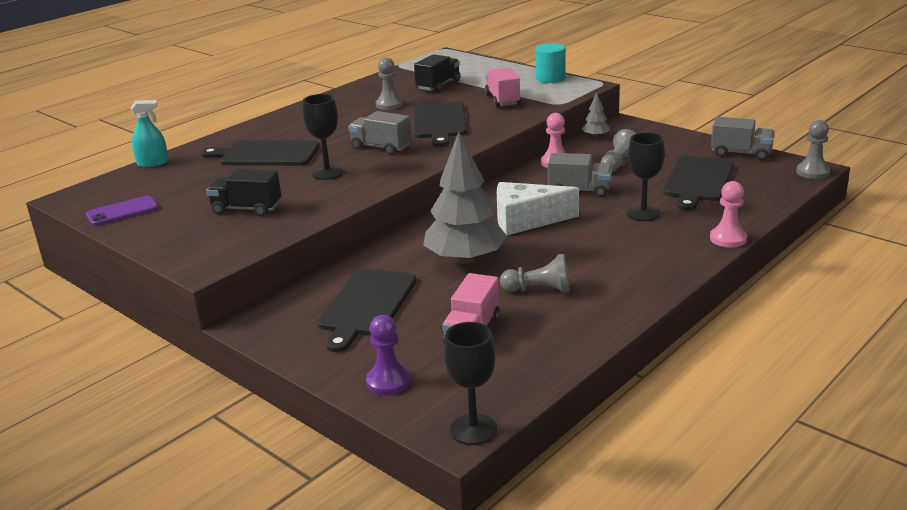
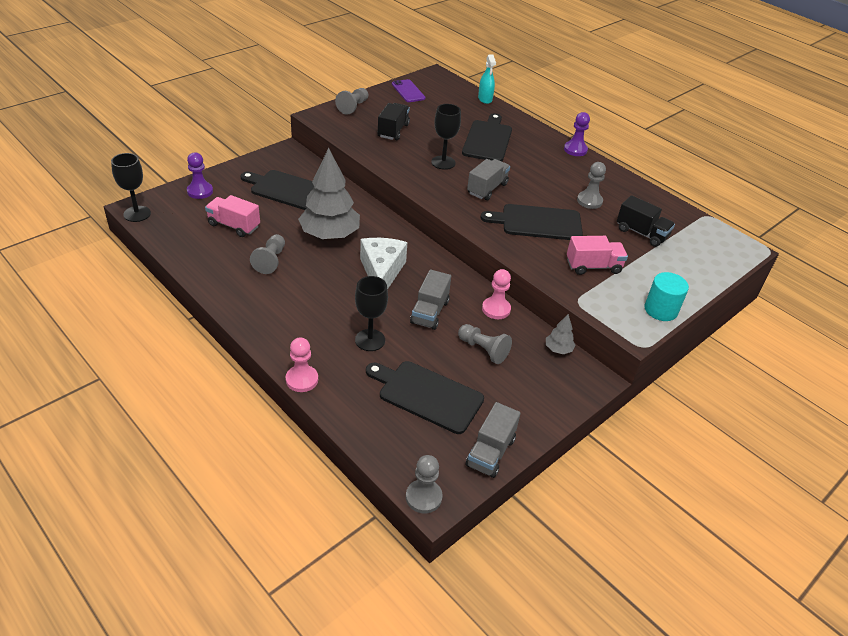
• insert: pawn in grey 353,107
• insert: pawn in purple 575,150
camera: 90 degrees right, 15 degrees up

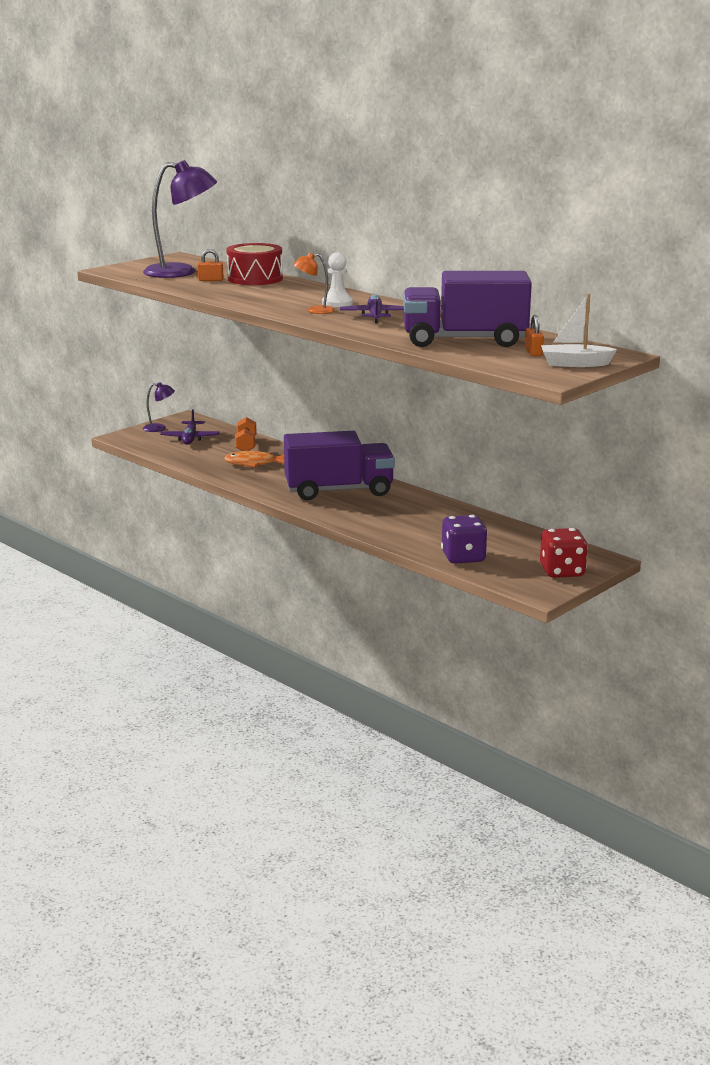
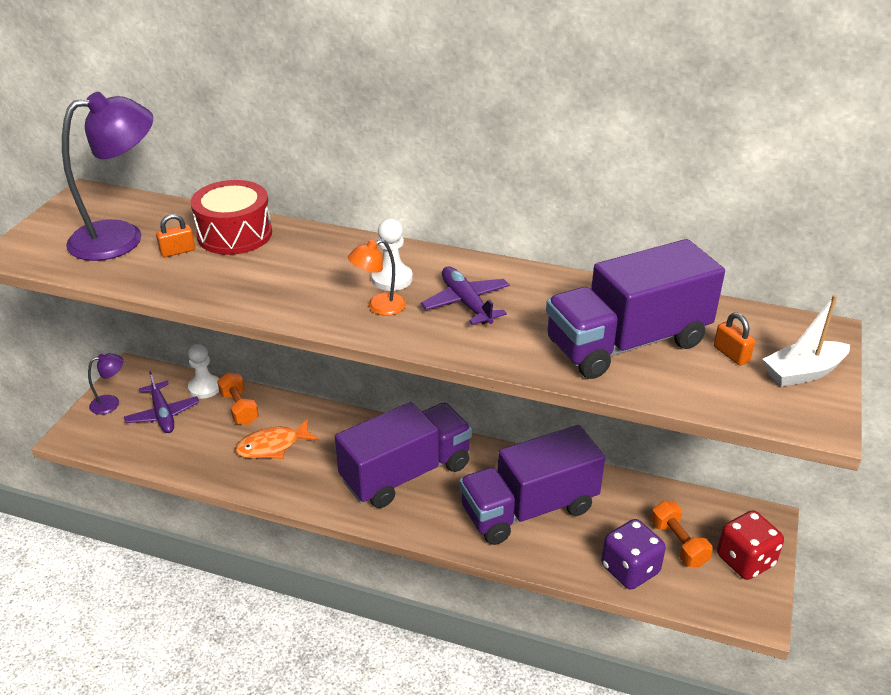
• insert: pawn in white 205,388
• insert: truck in purple 529,509
• insert: dumbbell in orange 678,544
camera: 25 degrees left, 15 degrees up

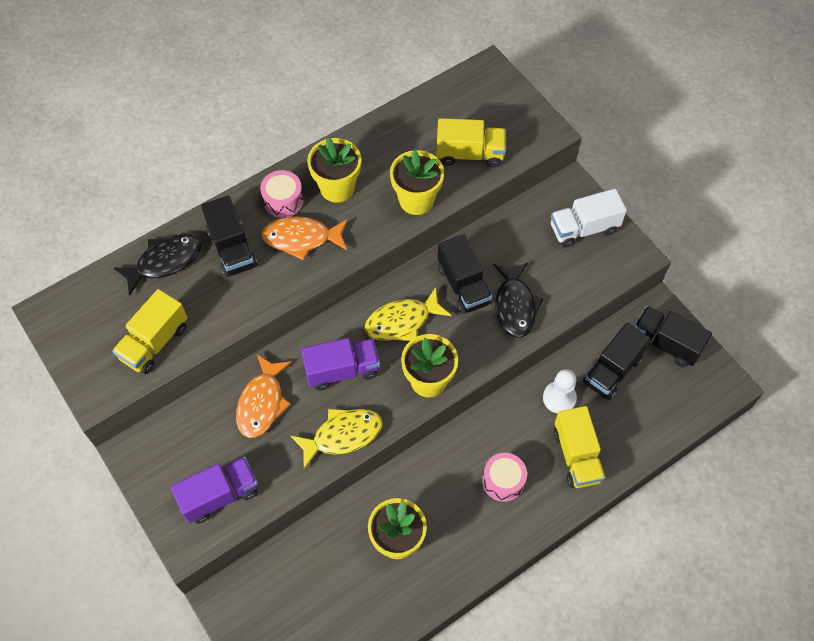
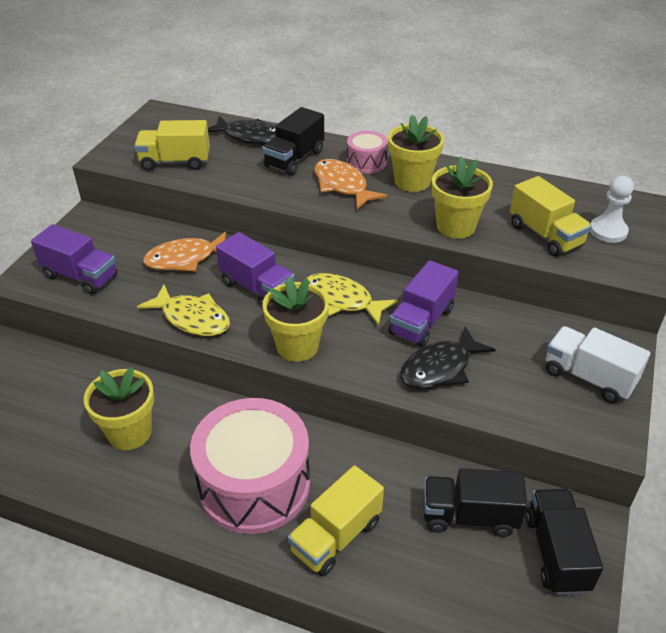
• resize: drum in pink 503,481 = 254,484 x2.11
• recolor: truck in black 463,285 to truck in purple 421,321
• move: pawn in white 559,398 to 608,231
camera: 55 degrees right, 20 degrees down

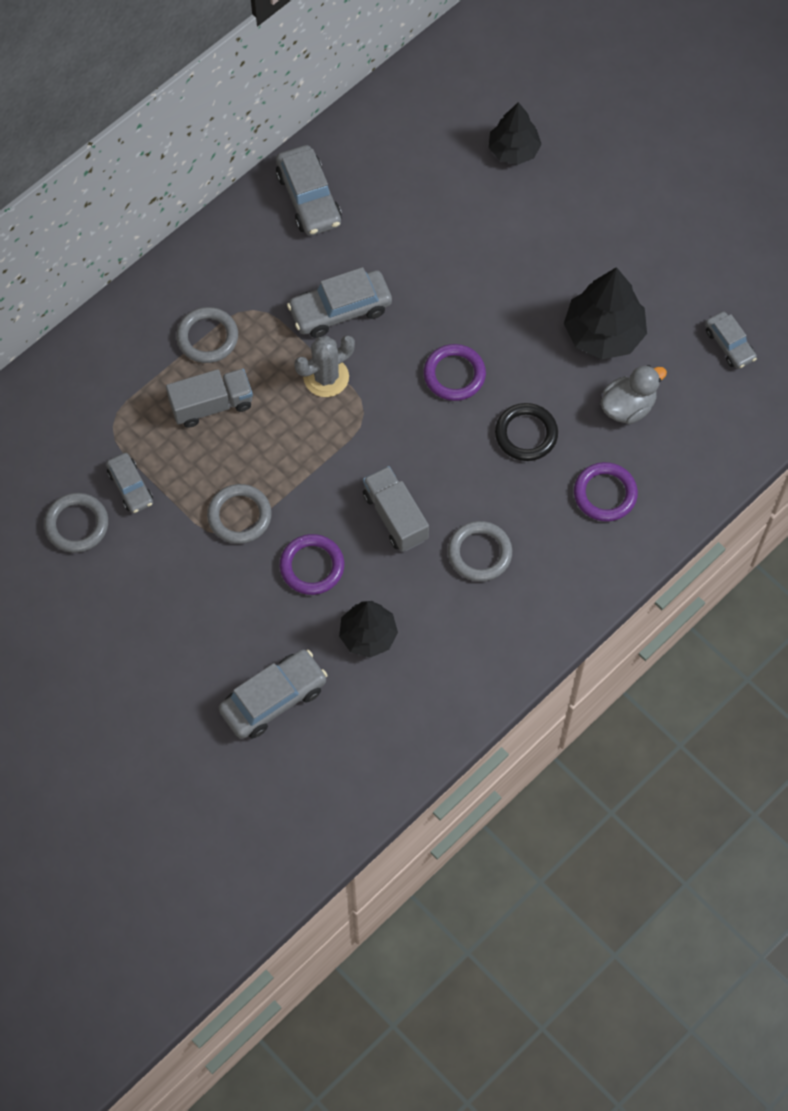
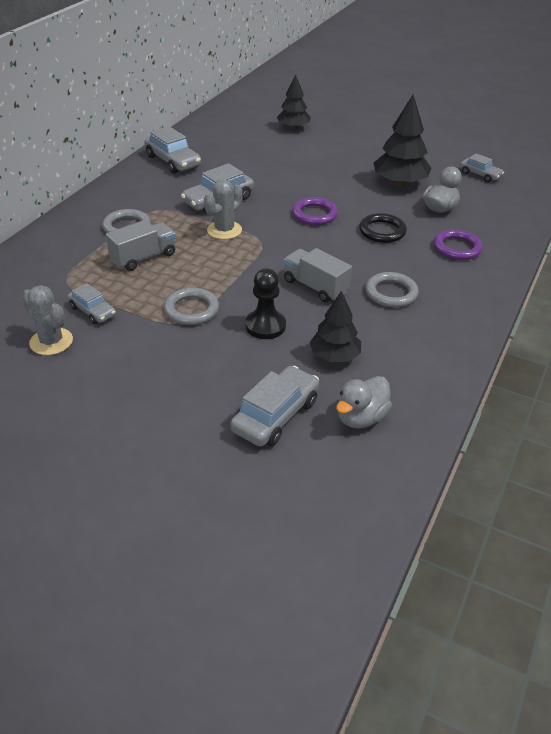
• replace: ring in grey 77,524 to cactus in grey 51,342
• replace: ring in purple 312,566 to pawn in black 265,326
• insert: duck in grey 361,418
camera: 20 degrees left, 25 degrees down

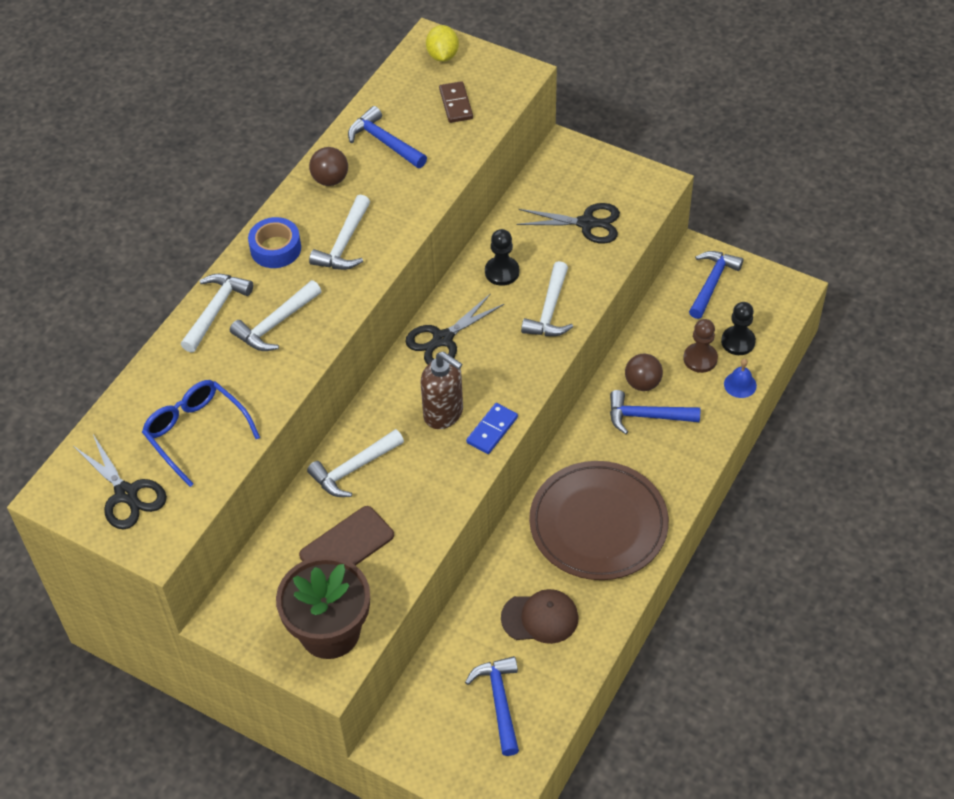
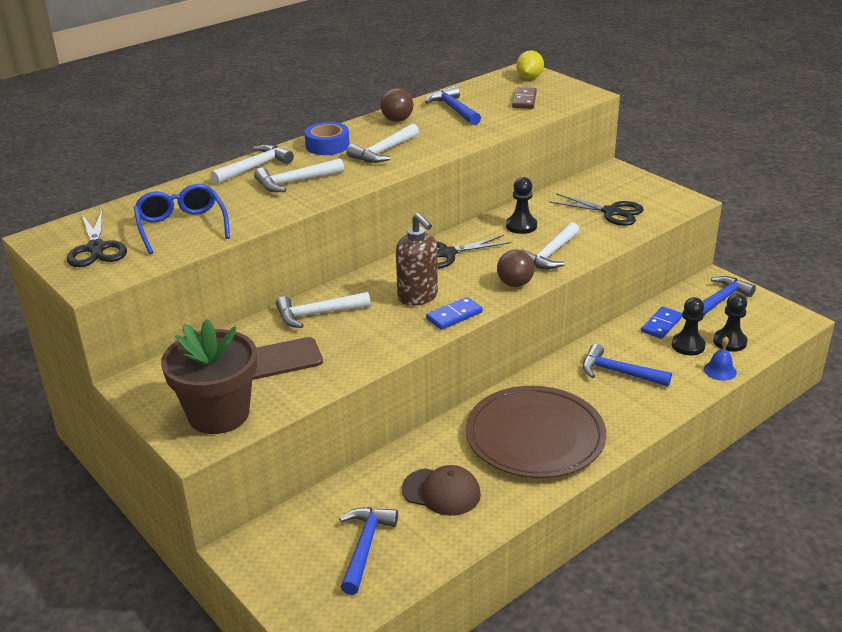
• move: ball in brown 642,383 to 515,284
• insert: domino in blue 661,325
• recolor: pawn in brown 700,359 to pawn in black 688,345
camera: 20 degrees right, 20 degrees down

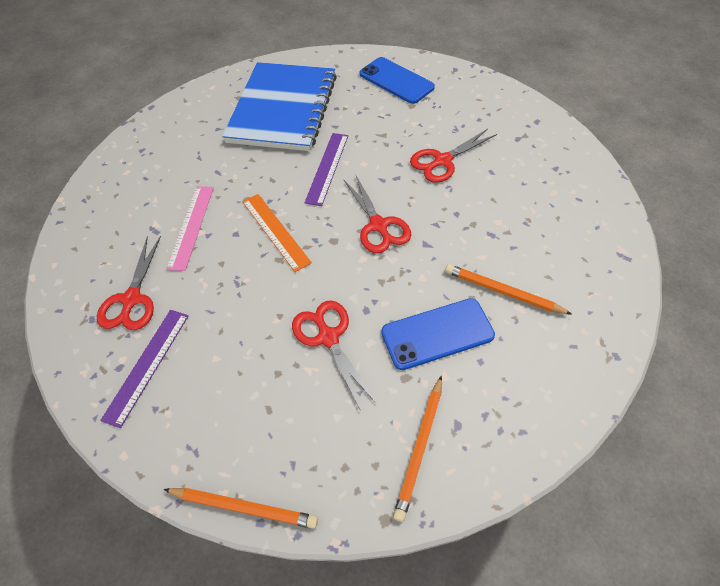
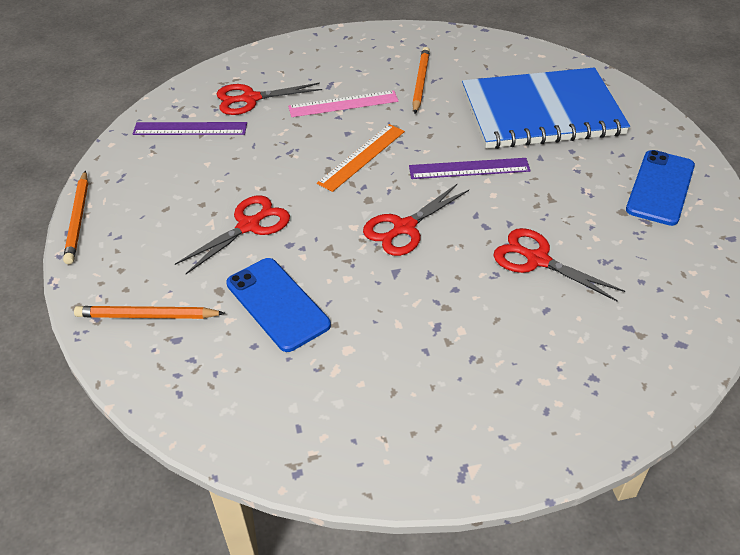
• move: pencil in orange 502,291 to 420,82
camera: 70 degrees right, 10 degrees down

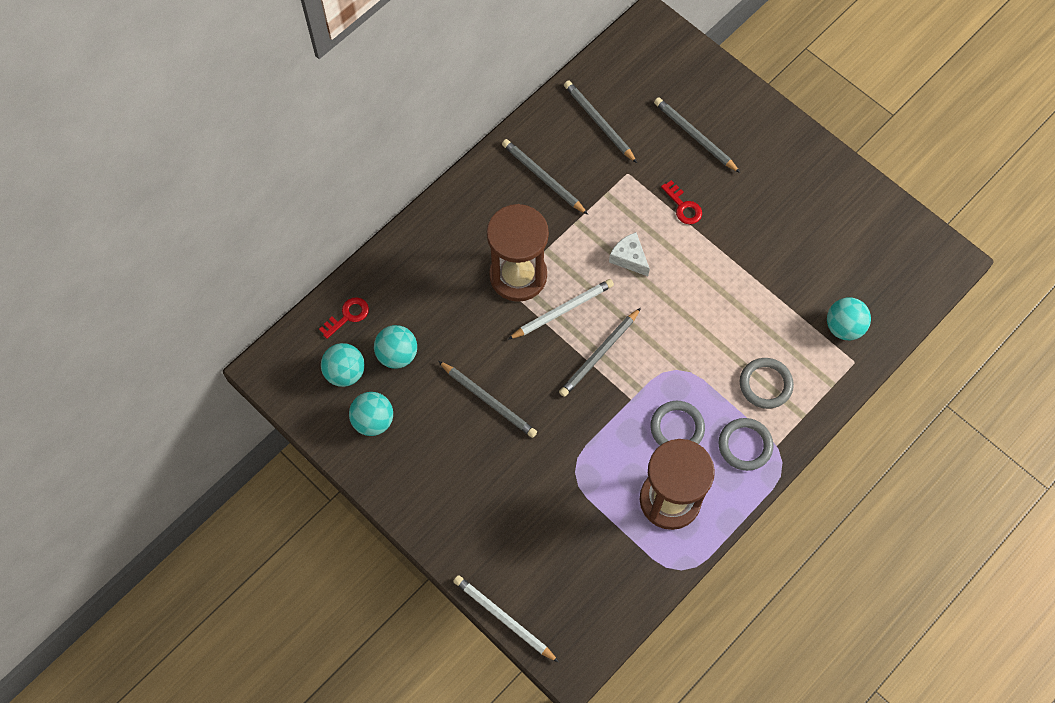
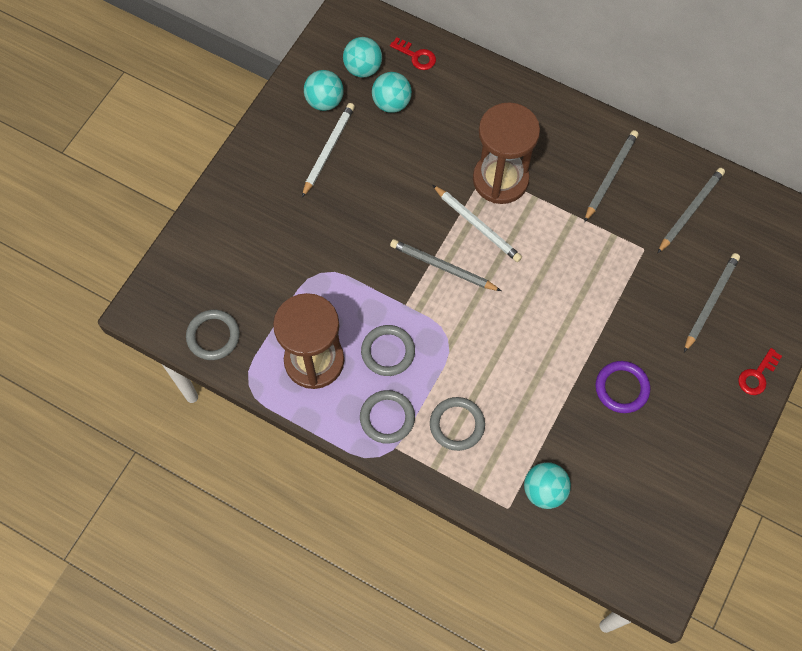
• insert: ring in grey 213,336
• move: pencil in white 504,618 to 328,150
• insert: ring in purple 622,388
• move: key in red 683,206 to 757,375
• delete: pencil in grey 488,400
• delete: cheese in white 629,258
camera: 75 degrees right, 0 degrees up

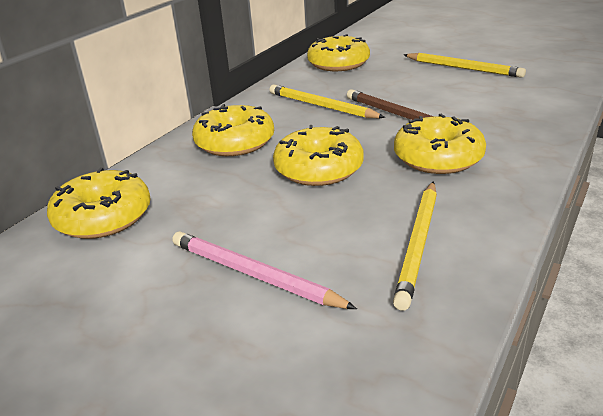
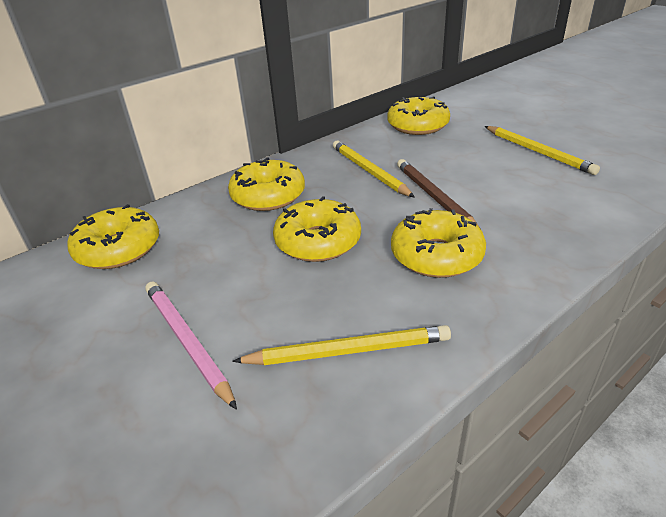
• rotate: pencil in yellow 418,243 = 347,351 135 degrees counterclockwise
camera: 20 degrees right, 5 degrees up

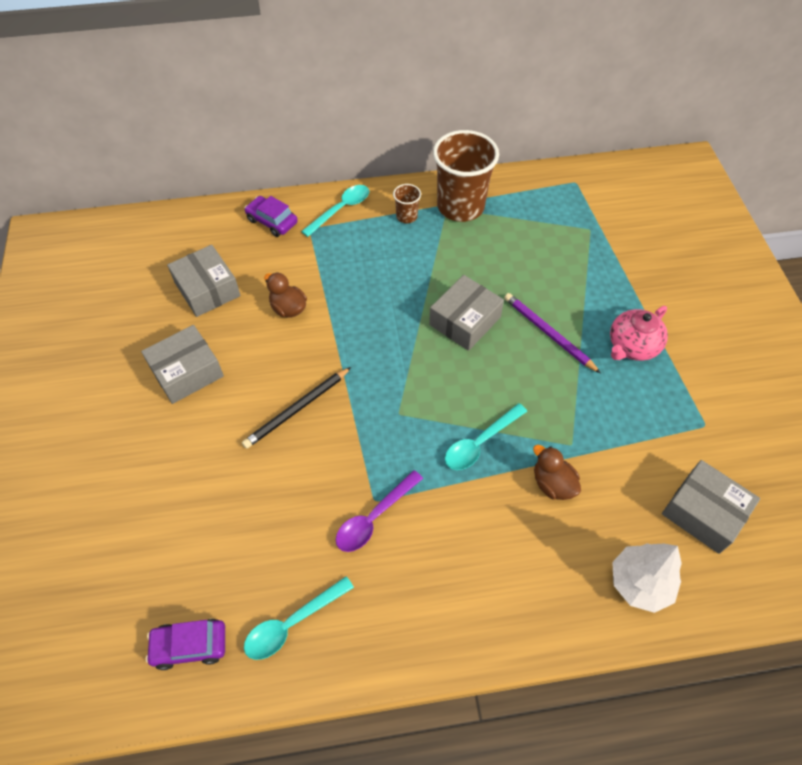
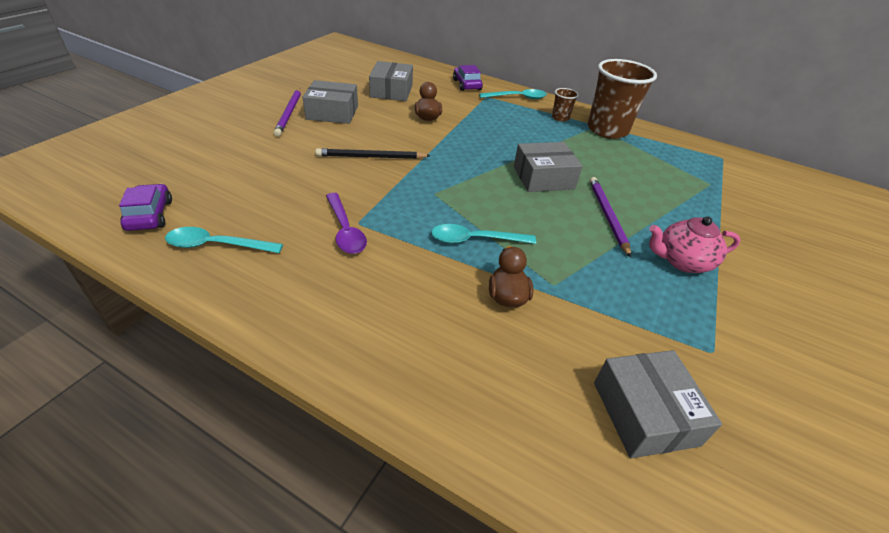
• rotate: car in purple 190,646 = 150,215 45 degrees clockwise
• insert: pencil in purple 289,113
• rotate: spoon in purple 374,517 = 345,230 105 degrees counterclockwise
• delete: tree in white 639,583
camera: 35 degrees right, 15 degrees down

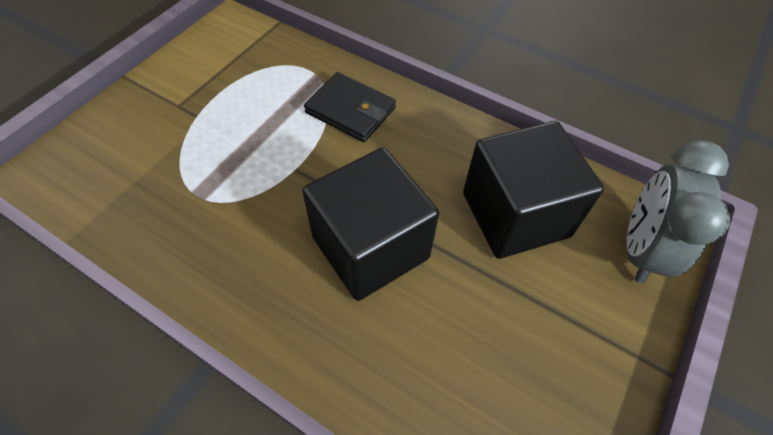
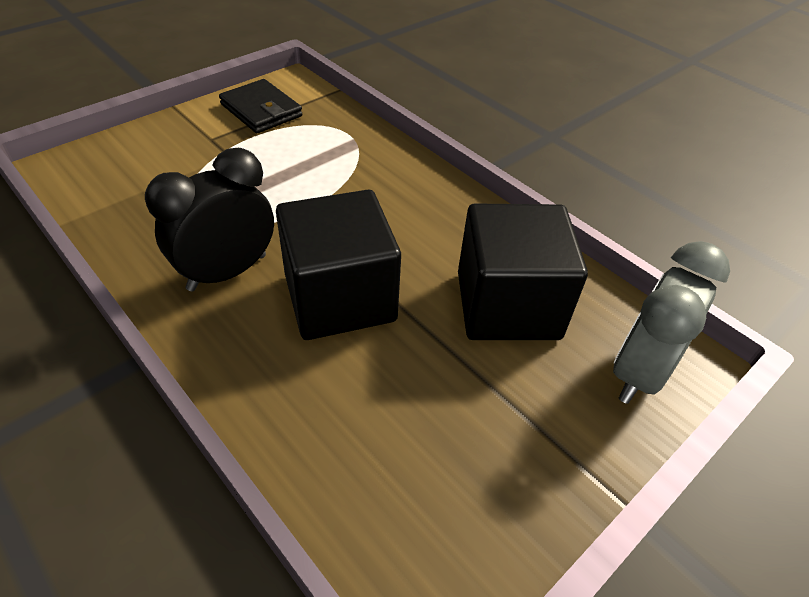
• insert: clock in black 227,272
• move: wallet in black 350,110 to 261,110
camera: 15 degrees right, 10 degrees down

